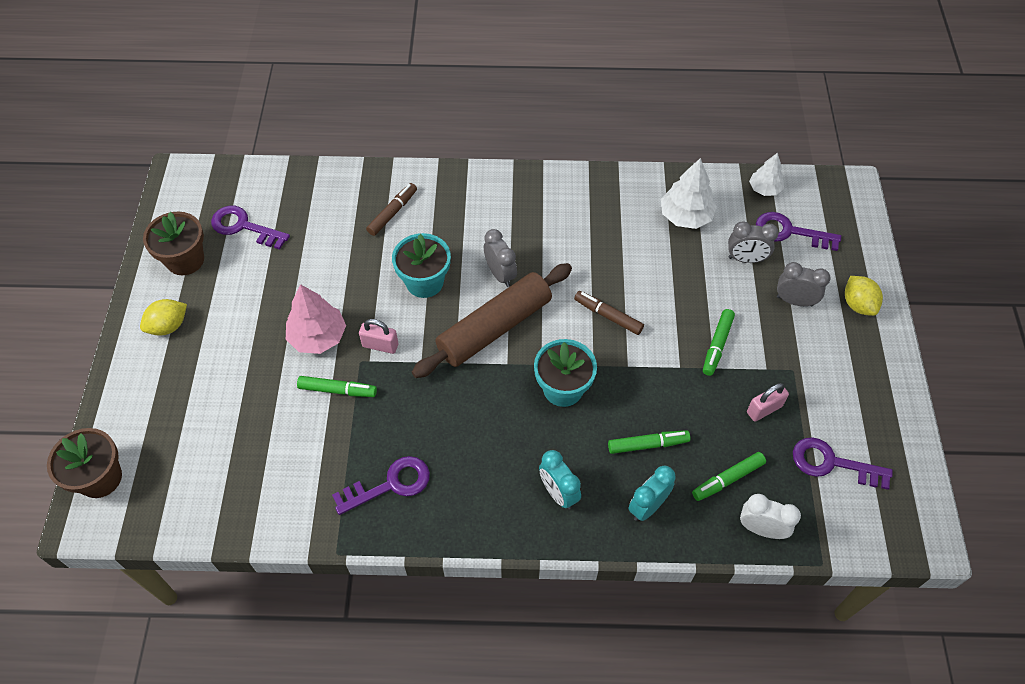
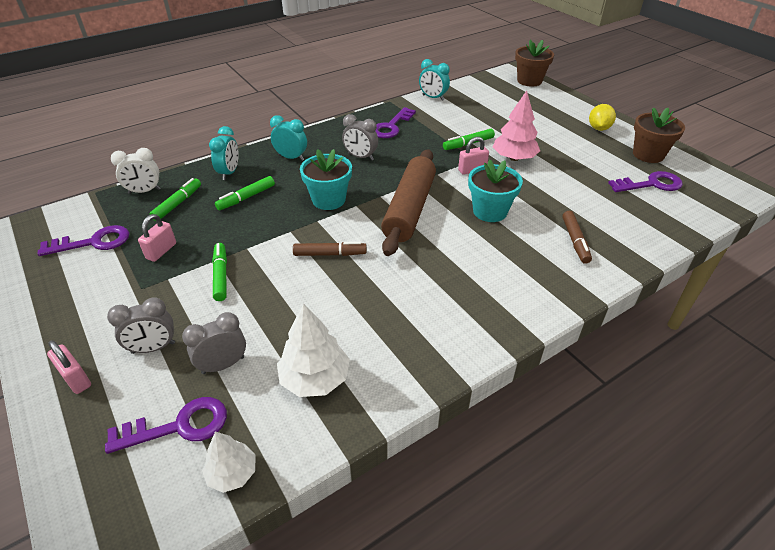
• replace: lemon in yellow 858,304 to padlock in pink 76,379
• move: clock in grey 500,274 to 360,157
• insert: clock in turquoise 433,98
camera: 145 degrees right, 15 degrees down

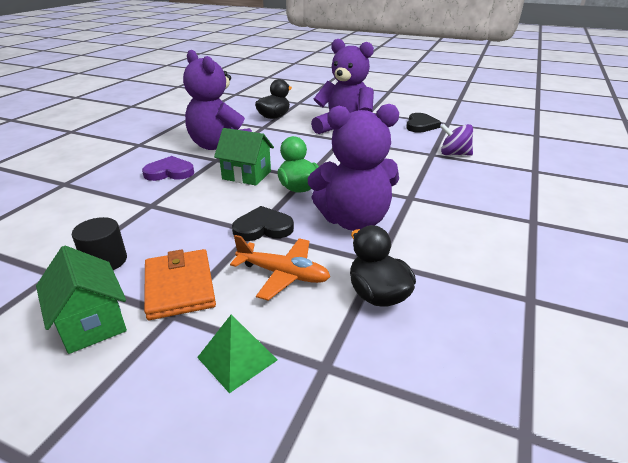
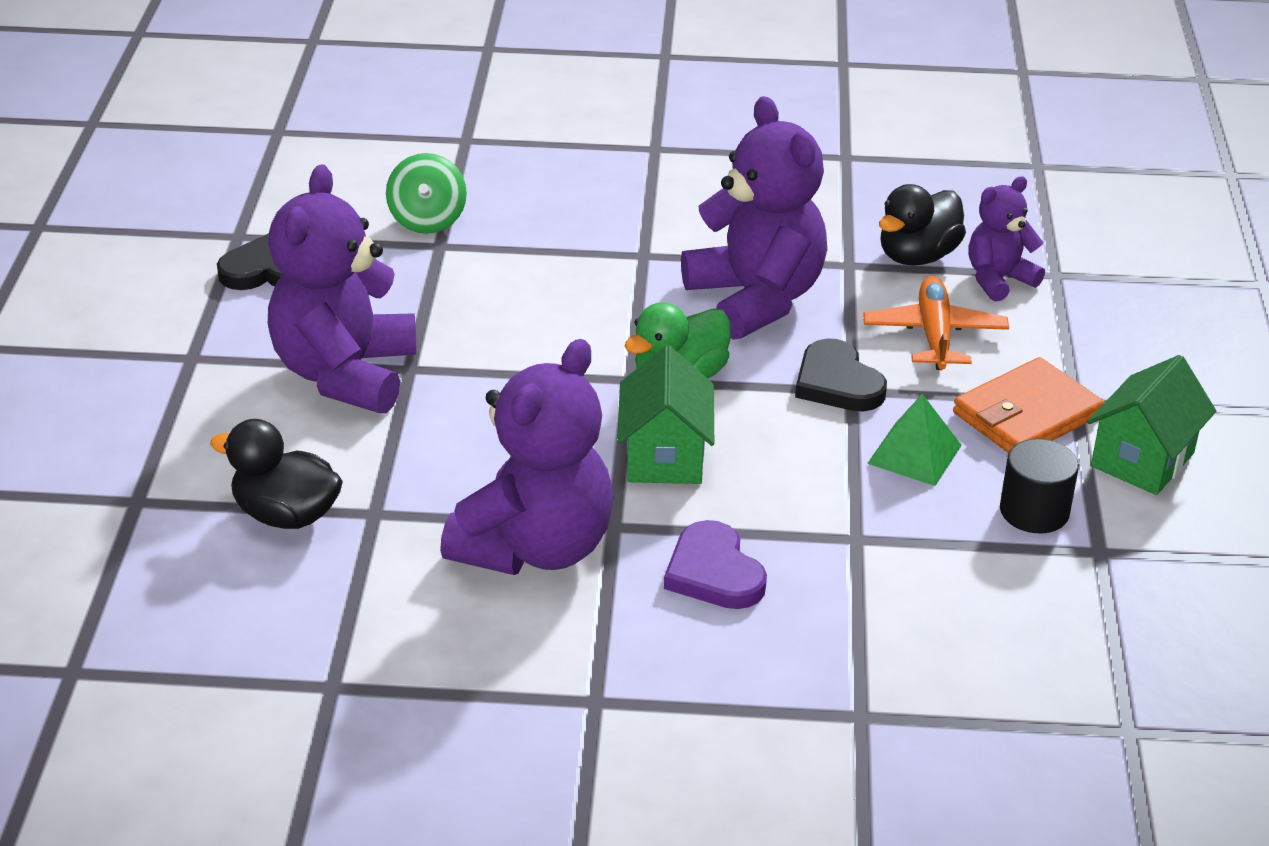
• recolor: spinning top in purple 454,154 to spinning top in green 427,220
• move: pyramid in green 237,358 to 914,454
• insert: teddy bear in purple 998,279
camera: 110 degrees left, 5 degrees up

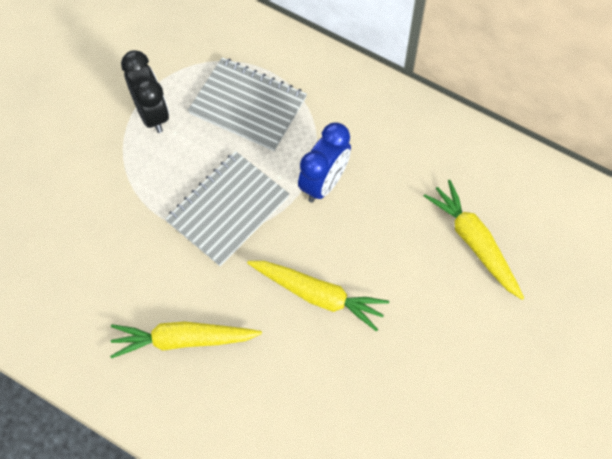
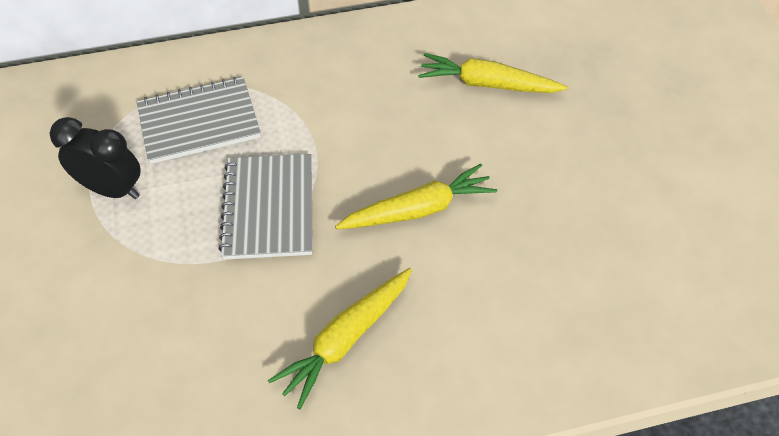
• delete: clock in blue 324,183
camera: 45 degrees left, 10 degrees down

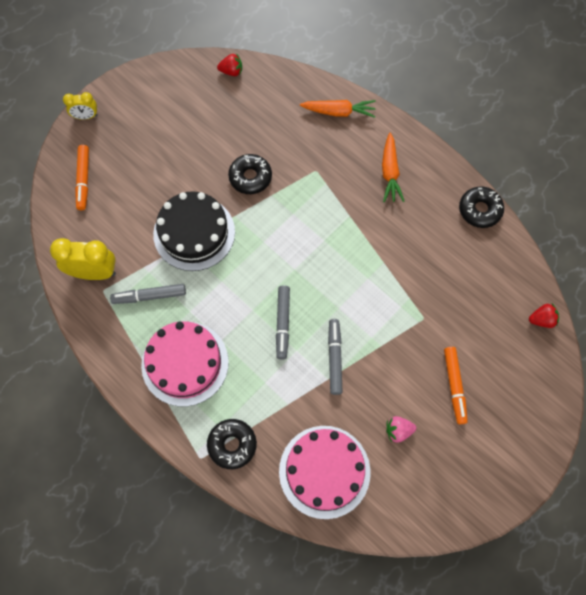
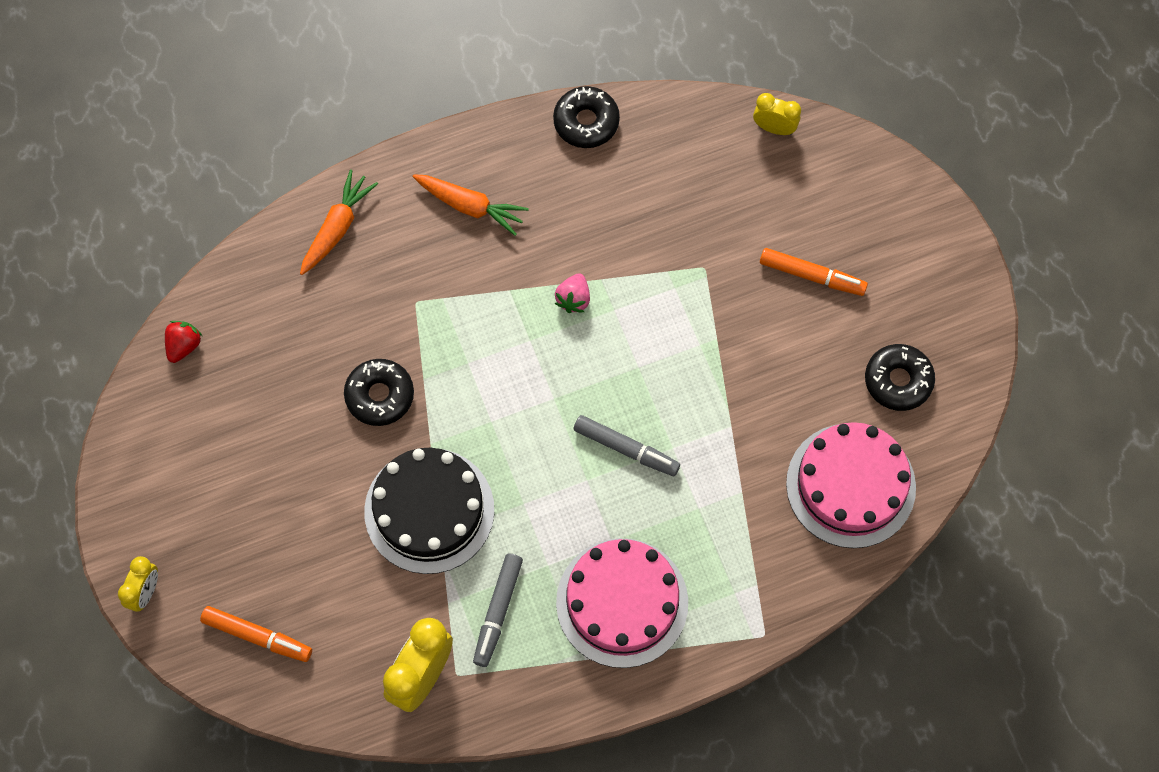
• move: strawberry in pink 398,431 to 573,299
• replace: strawberry in red 541,320 to clock in yellow 774,128
• move: donut in black 232,445 to 898,381
• delete: marker in grey 334,358
camera: 65 degrees left, 0 degrees up

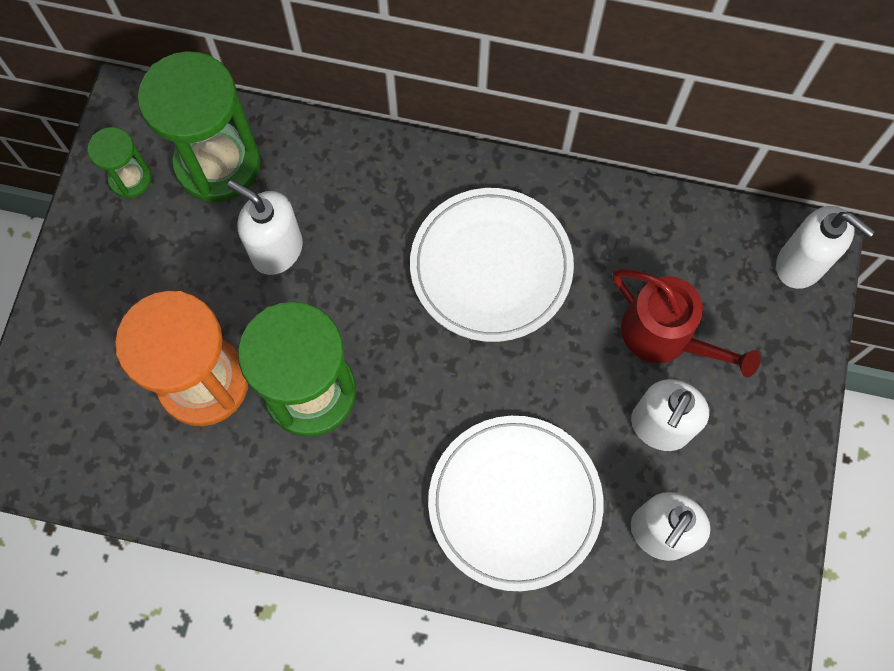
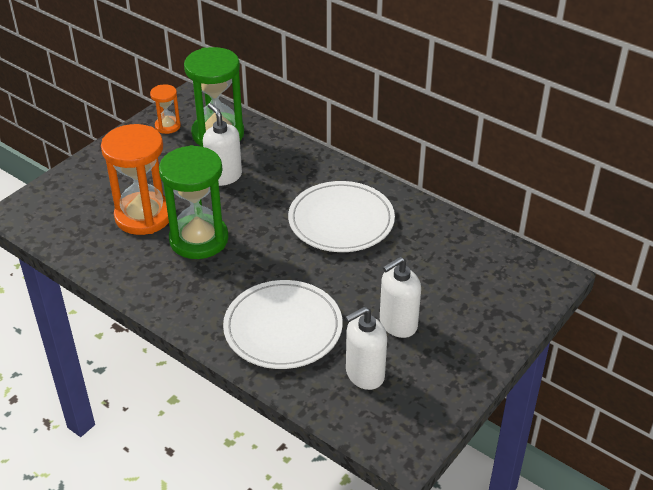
• recolor: hourglass in green 130,179 to hourglass in orange 167,126
• delete: watering can in red 665,335
• delete: soap dispenser in white 800,264
camera: 25 degrees right, 30 degrees down

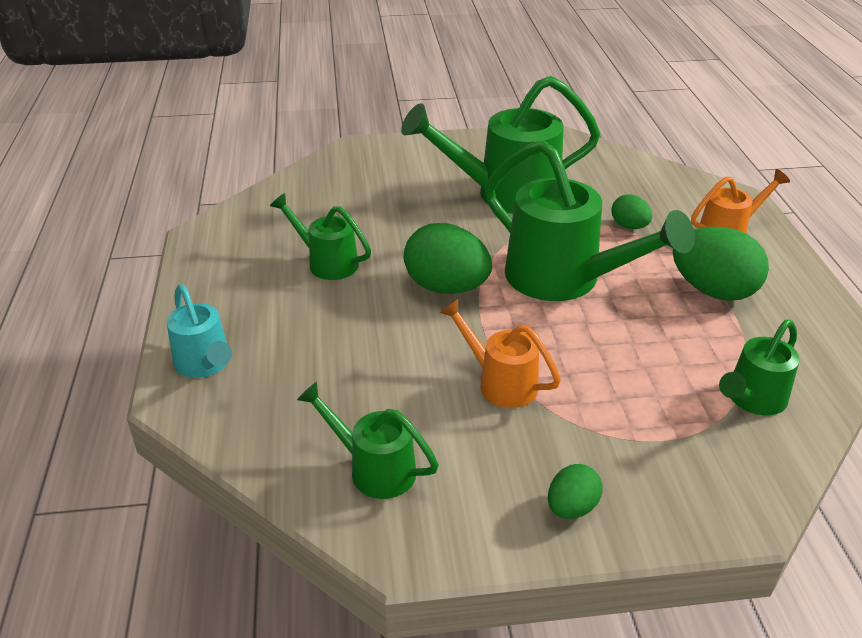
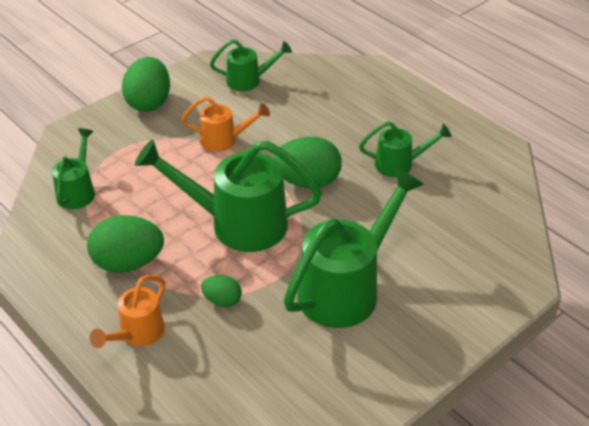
• resize: egg in green 571,507 = 149,103 x1.88
• delete: watering can in turquoise 205,364
camera: 145 degrees right, 5 degrees up

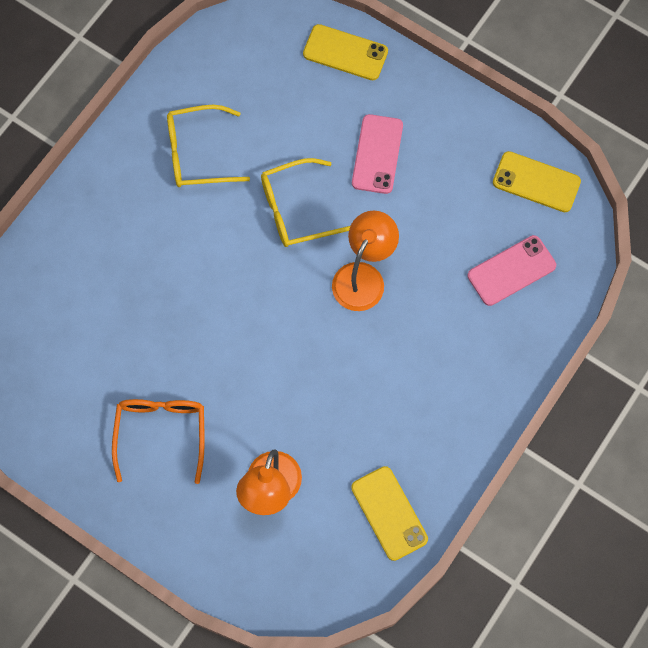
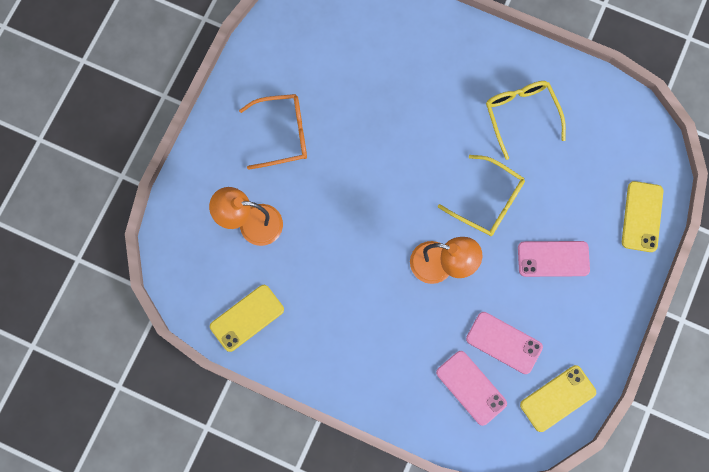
• rotate: glasses in yellow 296,210 = 488,201 150 degrees clockwise
• insert: phone in pink 504,343
• rotate: phone in yellow 536,182 = 557,398 45 degrees clockwise
camera: 80 degrees right, 5 degrees up

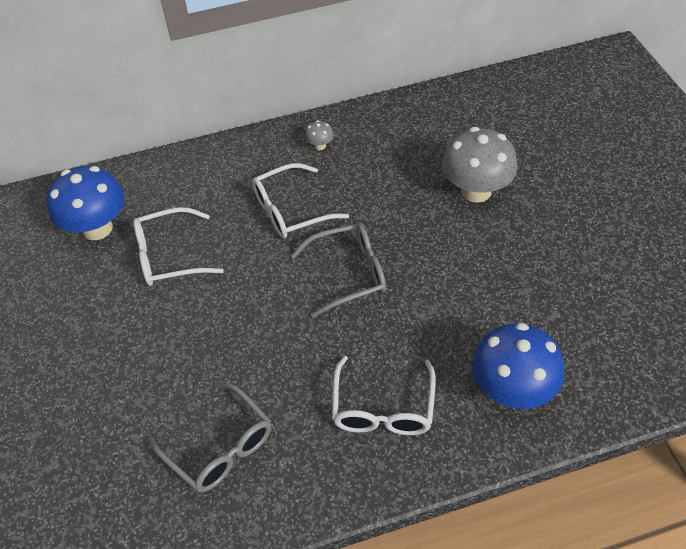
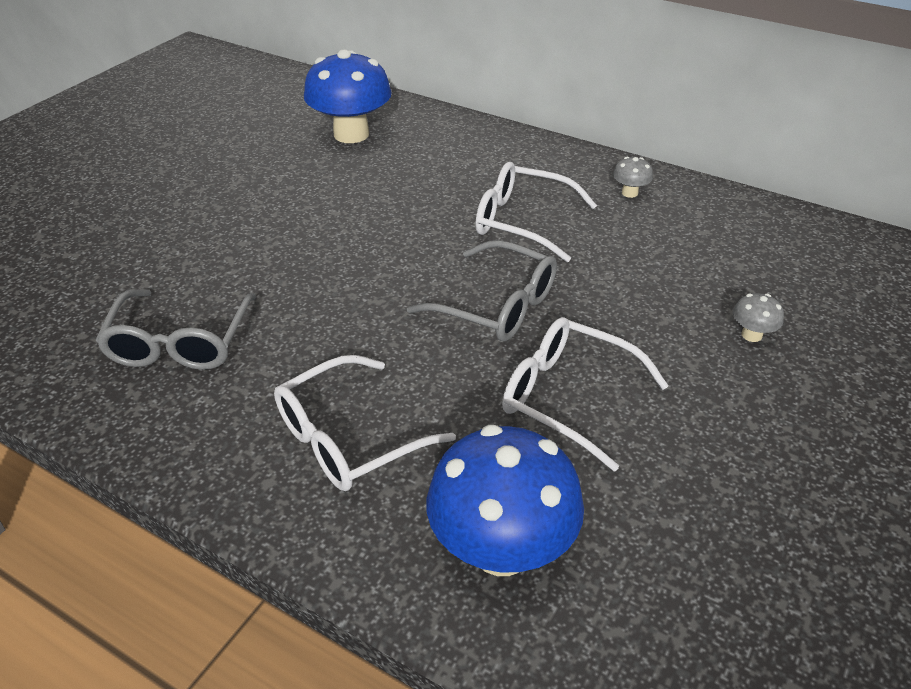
• move: glasses in white 169,256 to 568,397
• resize: mushroom in grey 476,191 = 751,335 x0.42
camera: 45 degrees right, 10 degrees down

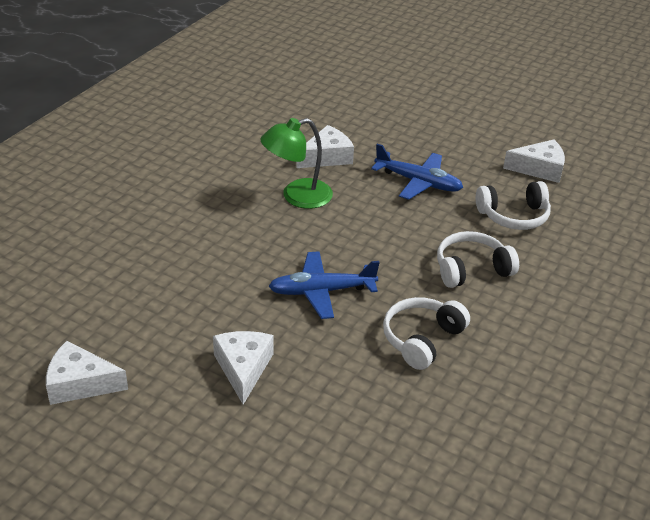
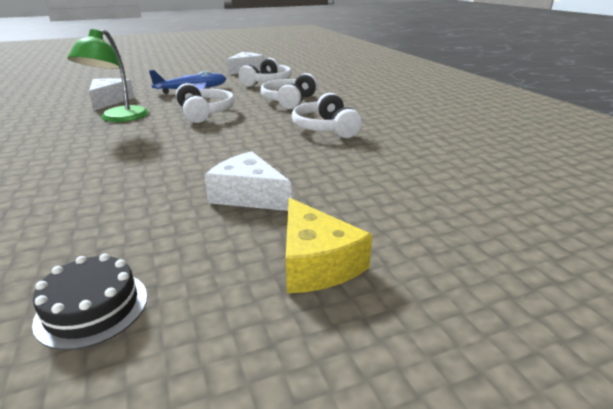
• replace: cheese in white 80,384 to cake in black 92,308
• insert: headphones in white 205,113
• insert: cheese in yellow 316,262
• delete: plane in blue 322,291
camera: 50 degrees left, 10 degrees down

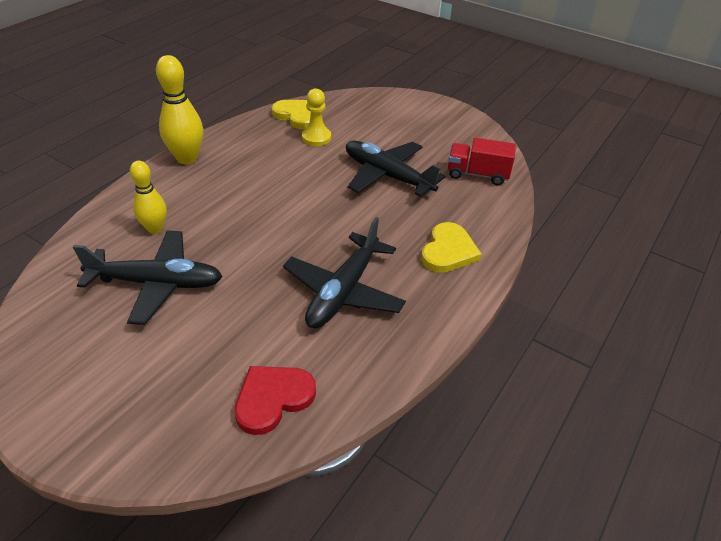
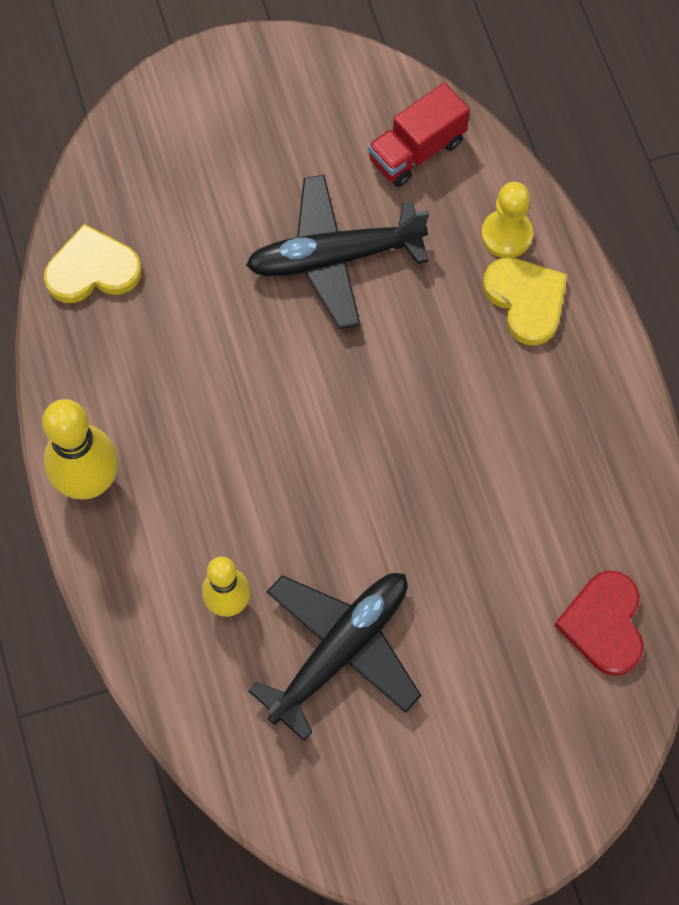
• move: pawn in yellow 316,138 to 506,235
• delete: plane in black 343,291
camera: 50 degrees left, 25 degrees up

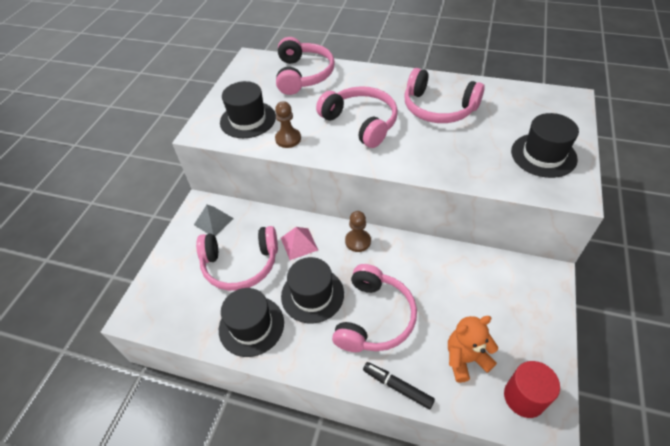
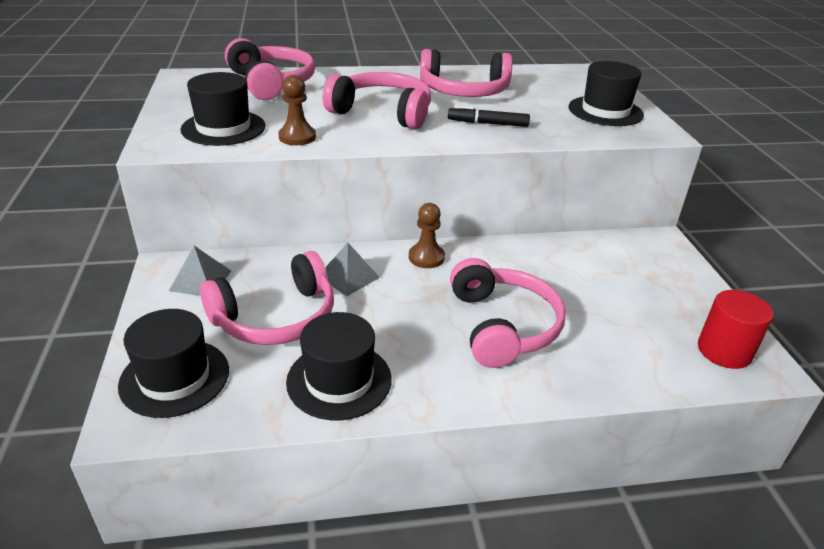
• move: hat in black 312,295 to 174,377
• recolor: pyramid in pink 299,244 to pyramid in grey 348,277
• move: marker in black 397,387 to 488,123
• delete: teddy bear in orange 465,359
camera: 30 degrees left, 15 degrees down

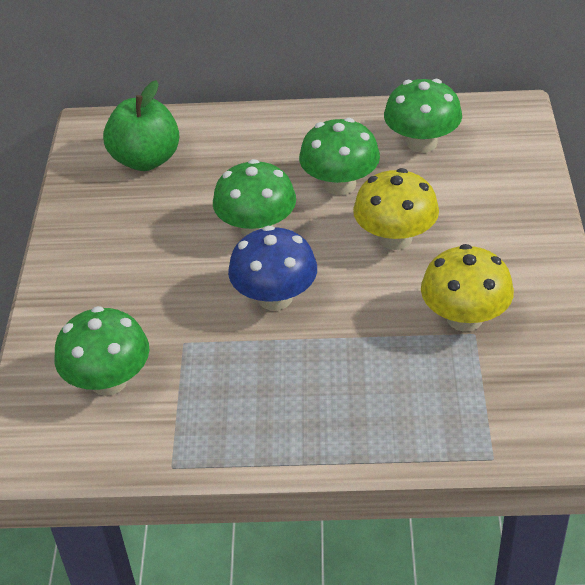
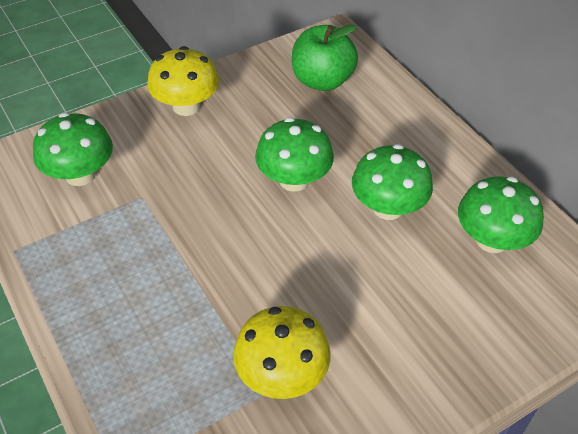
• move: mushroom in yellow 395,238 to 186,106
• delete: mushroom in blue 275,297
camera: 55 degrees right, 5 degrees up

